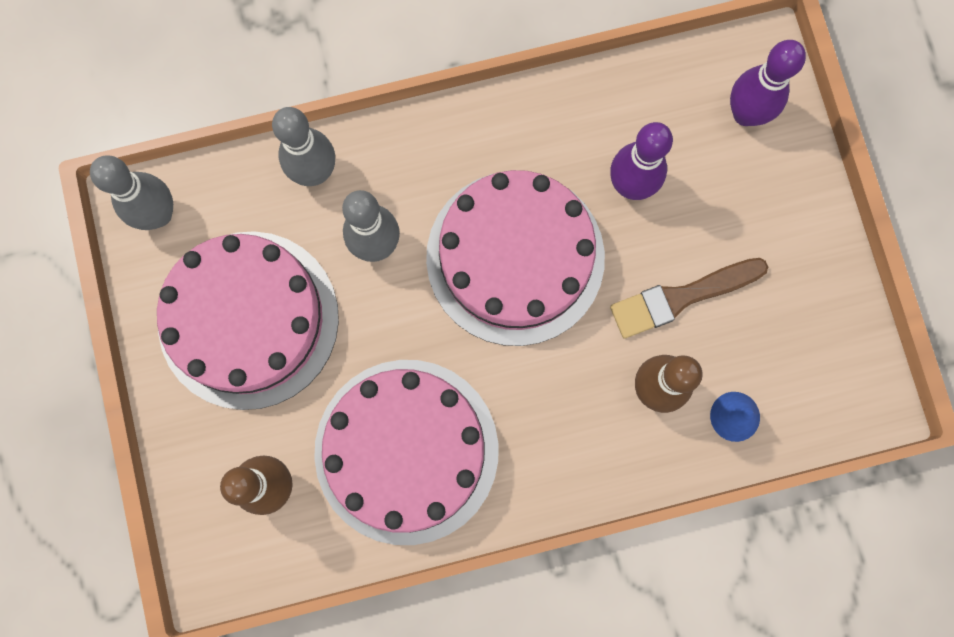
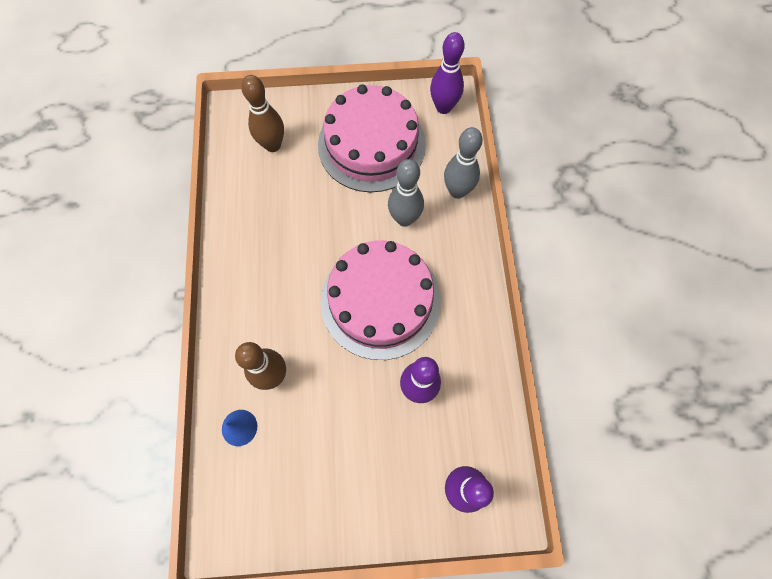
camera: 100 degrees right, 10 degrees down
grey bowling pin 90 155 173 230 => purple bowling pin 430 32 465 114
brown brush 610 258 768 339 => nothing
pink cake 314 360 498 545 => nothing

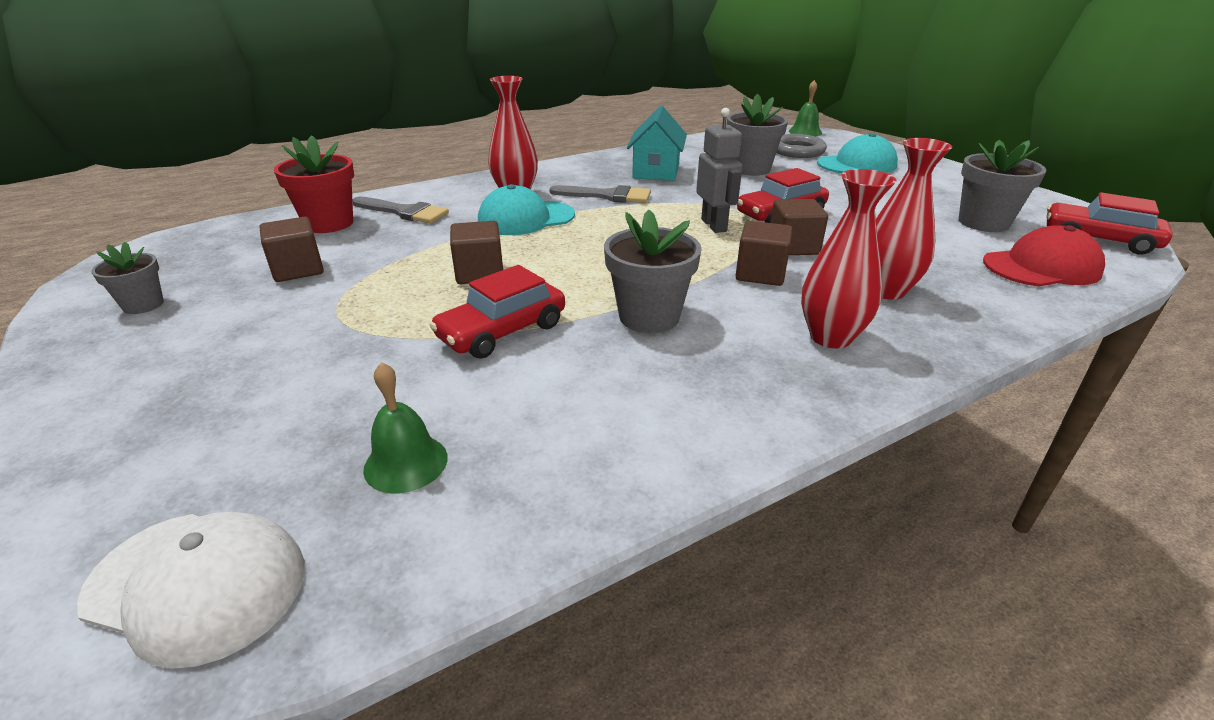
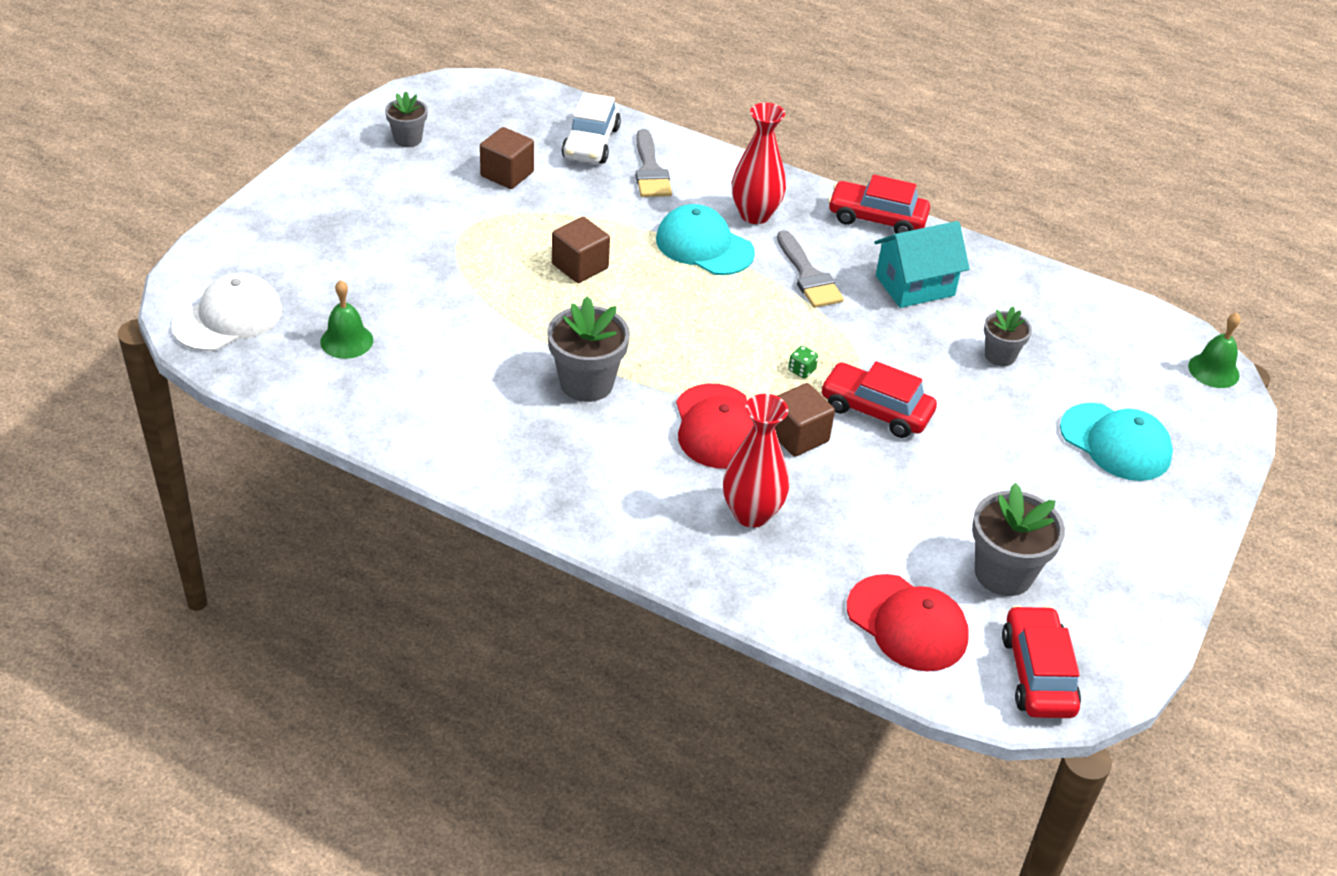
camera: 55 degrees right, 10 degrees up
grey flower pot 727 94 788 176 => grey flower pot 984 307 1032 366, x0.60
grey robot 696 108 743 233 => green dice 788 346 818 378
grey ring 776 134 827 158 => nothing
red flower pot 274 135 354 233 => white car 562 92 621 164
red vase 801 169 897 348 => nothing
brown cube 736 221 792 286 => red cap 676 384 754 469
red car 429 265 565 359 => red car 828 175 930 234, move
white cap 77 512 305 669 => white cap 172 273 282 351, 120 degrees counterclockwise

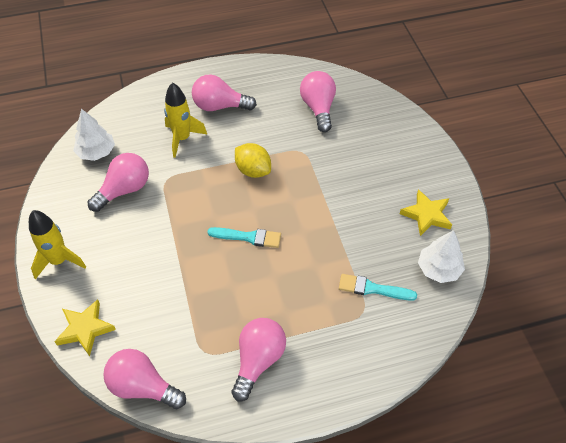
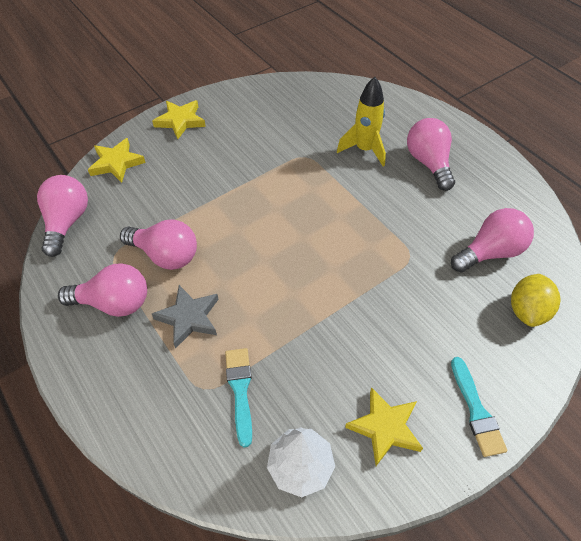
camera: 70 degrees right, 0 degrees up
white tree 73 109 115 161 => nothing
yellow lemon 235 143 271 178 => yellow lemon 511 274 560 327, move
pink light bulb 88 153 149 212 => pink light bulb 120 219 197 270, move
yellow rocket 29 210 86 279 => yellow star 152 100 206 139
turquoise brush 207 227 281 248 => turquoise brush 451 357 507 457, move
nothing => grey star 152 285 219 349

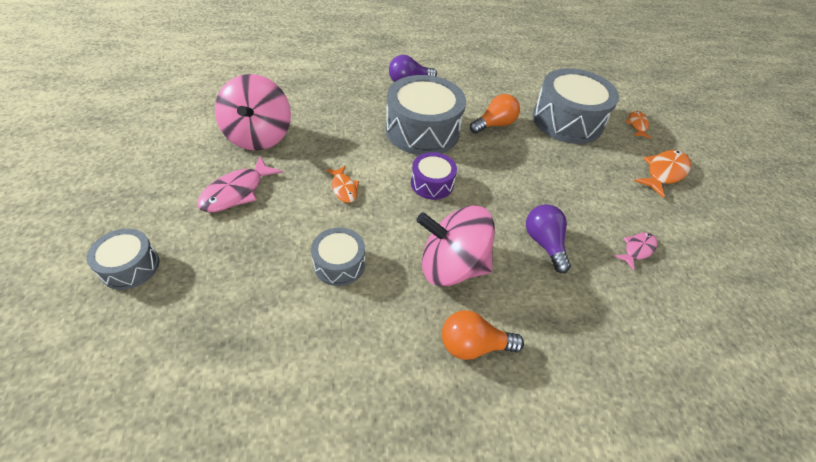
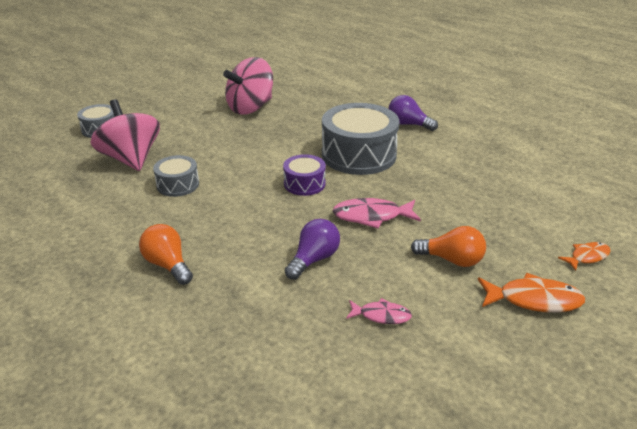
camera: 55 degrees right, 15 degrees down
grey drum 533 68 619 144 => nothing
orange light bulb 470 94 520 134 => orange light bulb 411 226 486 267, move
pink fish 197 157 283 212 => pink fish 333 198 421 229, move
orange fish 326 166 359 203 => nothing
pink spinning top 416 205 495 286 => pink spinning top 90 99 160 171, move

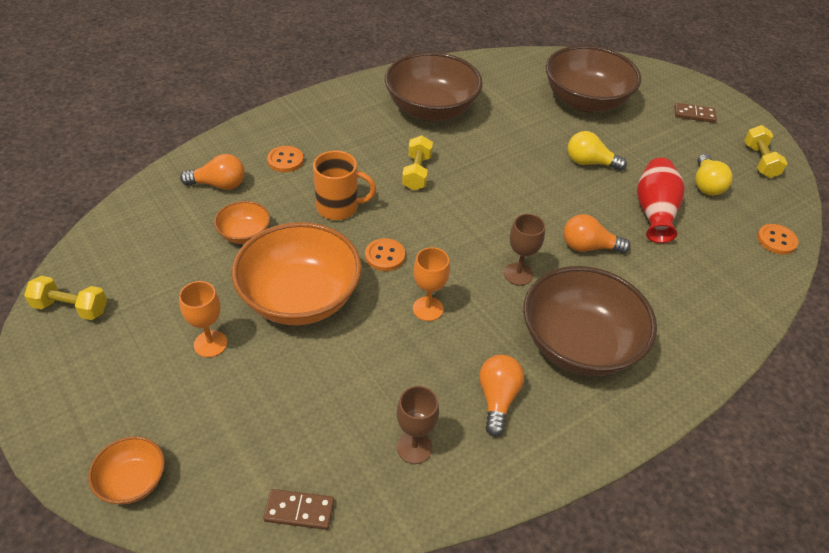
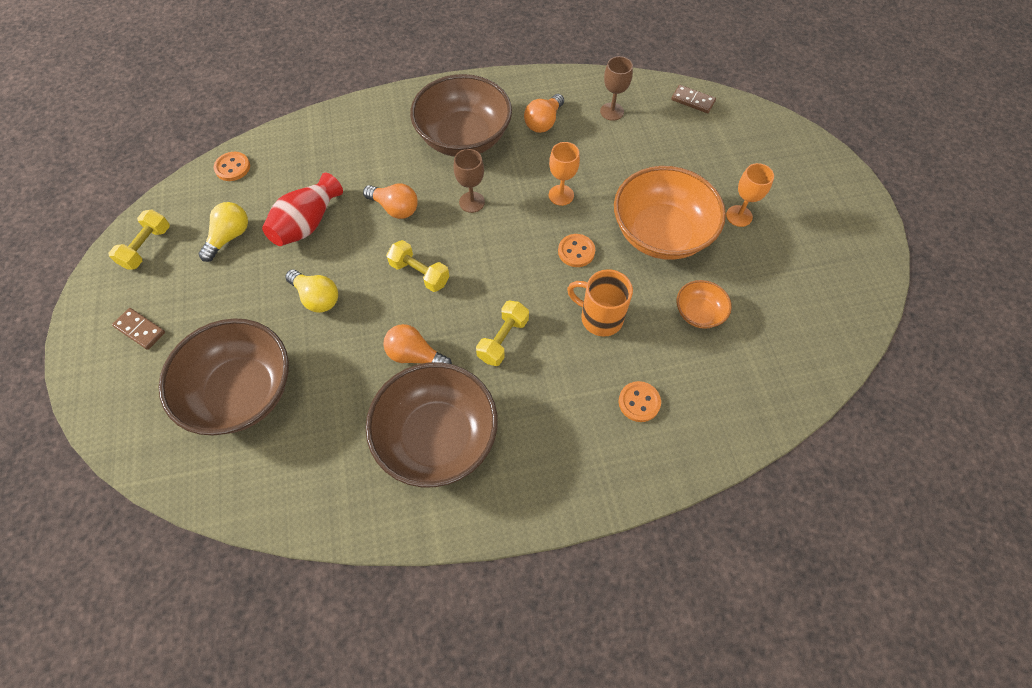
camera: 155 degrees left, 15 degrees up
orange light bulb 180 154 245 190 => orange light bulb 383 324 452 364, move
yellow dumbbell 24 276 107 320 => yellow dumbbell 386 240 450 292, move
orange bowl 88 436 165 504 => nothing

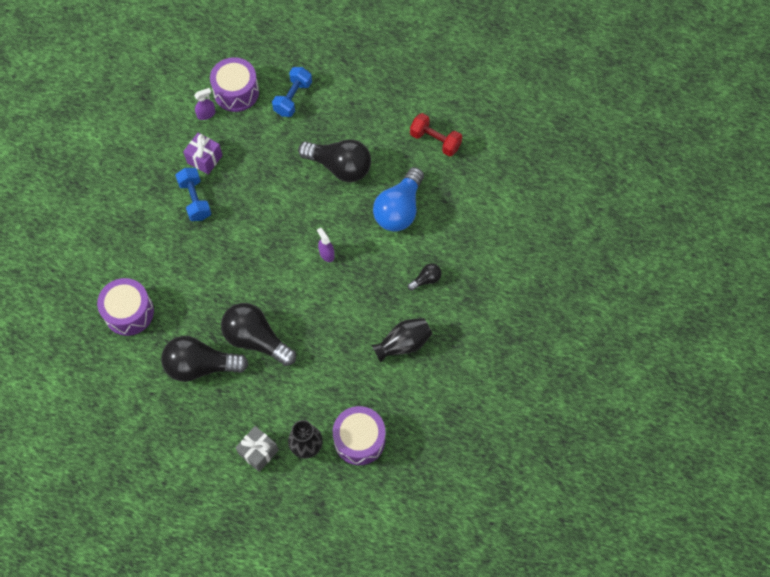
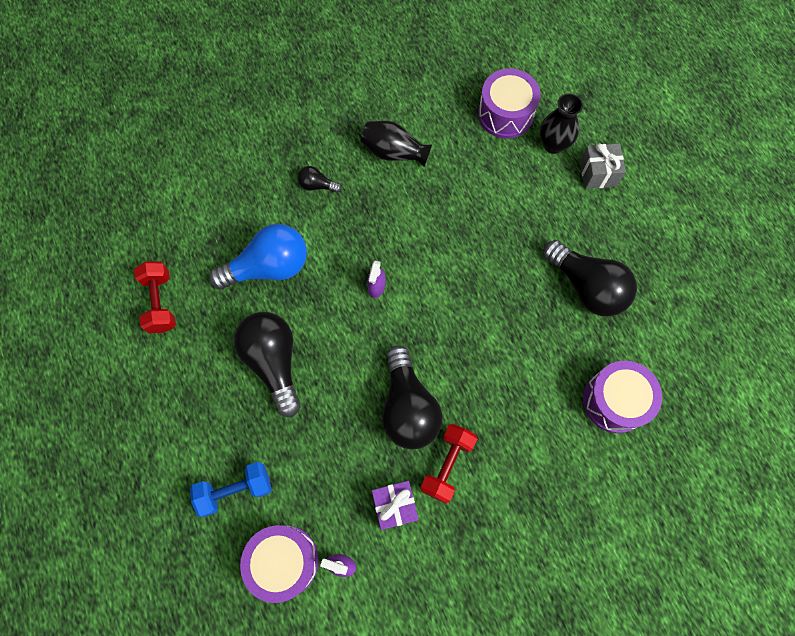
camera: 135 degrees left, 5 degrees up
blue dumbbell 175 168 212 221 => red dumbbell 420 424 477 504
black light bulb 221 303 296 366 => black light bulb 382 345 443 449, move

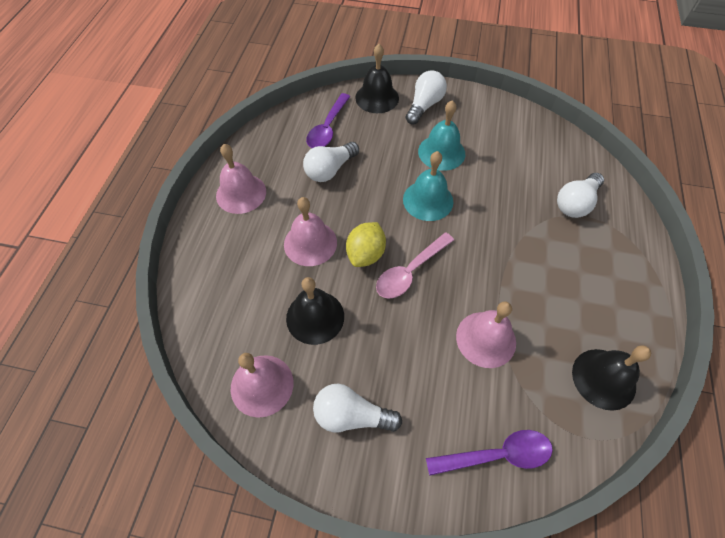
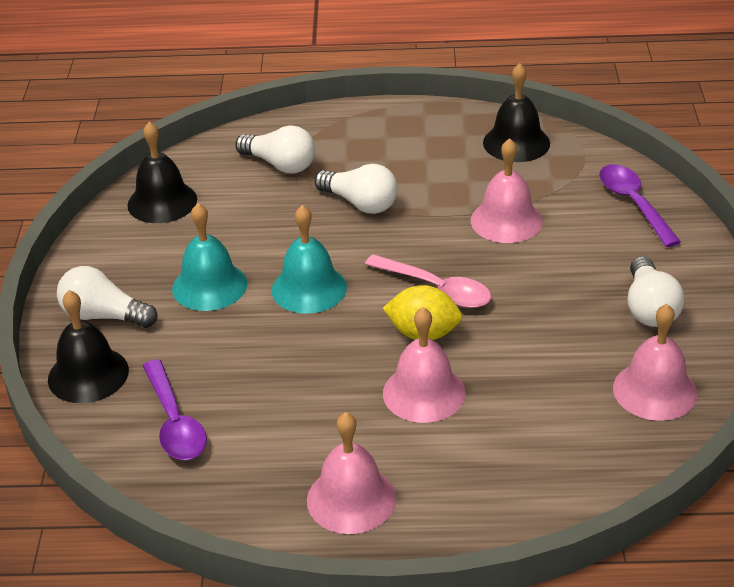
camera: 100 degrees left, 20 degrees down
purple spoon 306 93 351 148 => purple spoon 143 360 207 460, 60 degrees clockwise
white light bulb 303 142 359 182 => white light bulb 315 164 398 214, move
black bell 286 277 344 345 => black bell 127 122 197 223, move

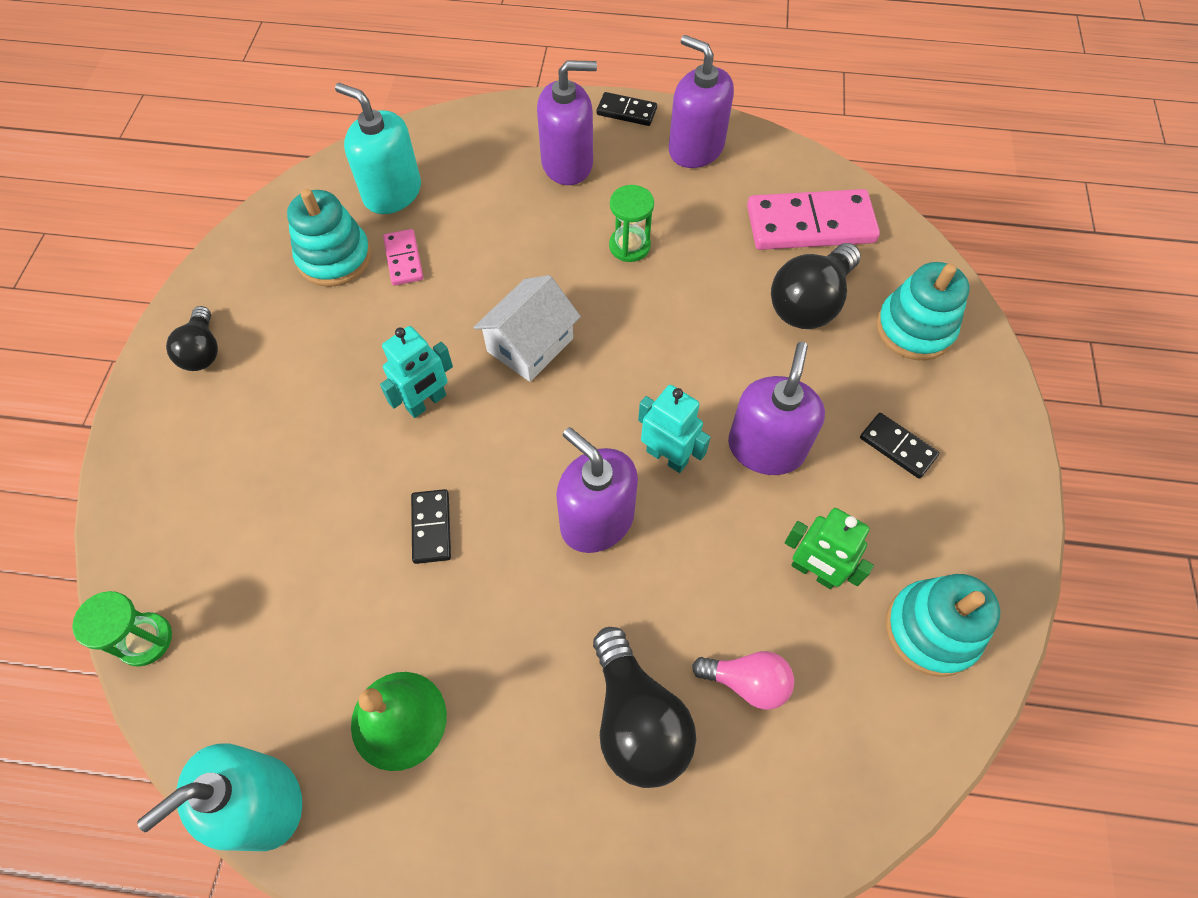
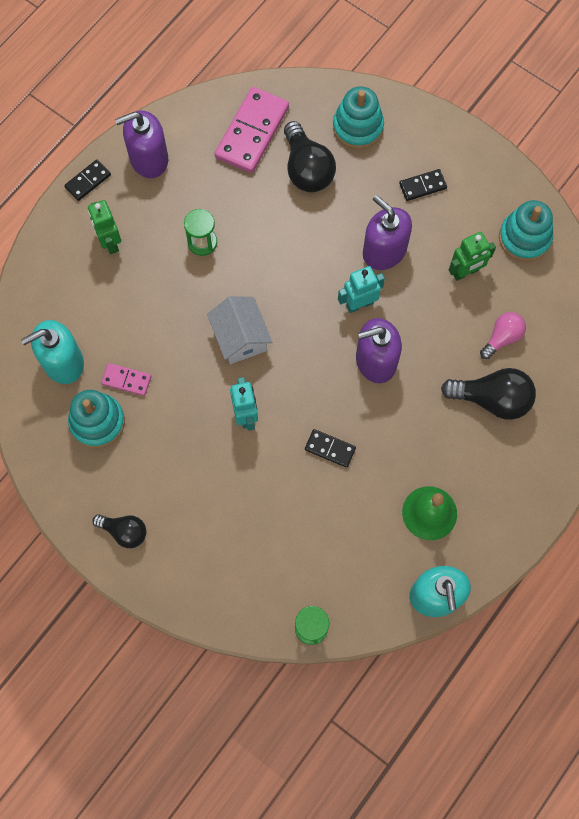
camera: 60 degrees left, 10 degrees up
purple soap dispenser 537 60 597 185 => green robot 88 200 121 254

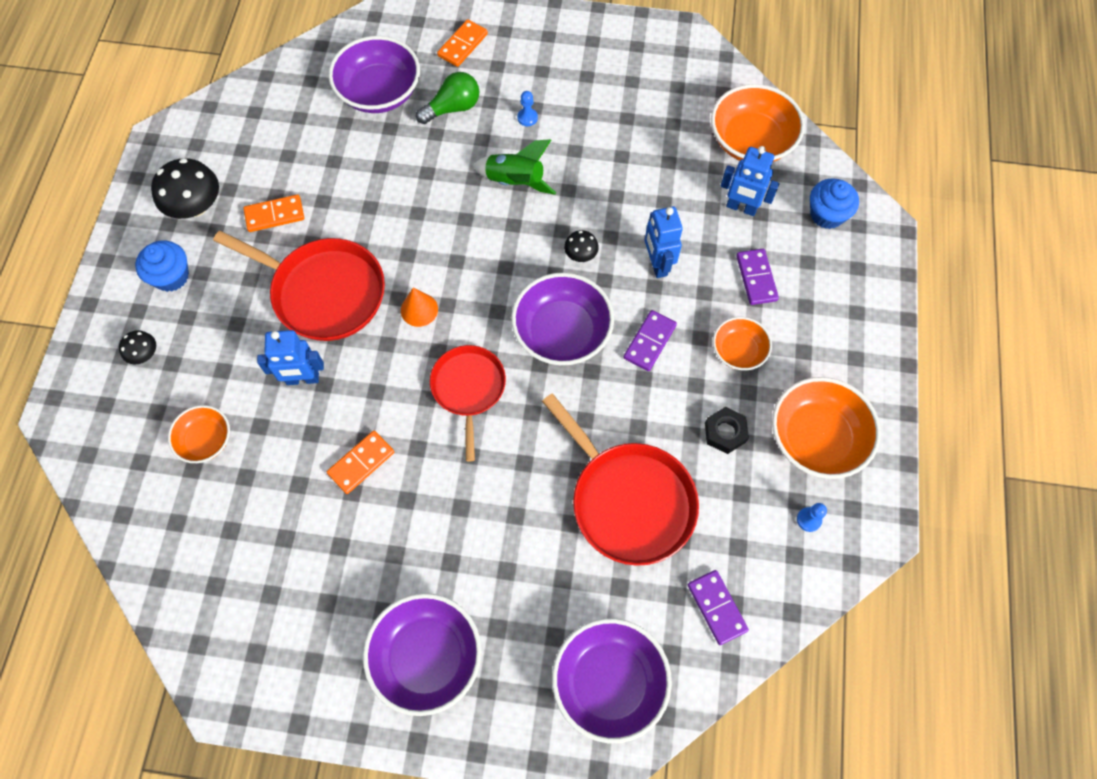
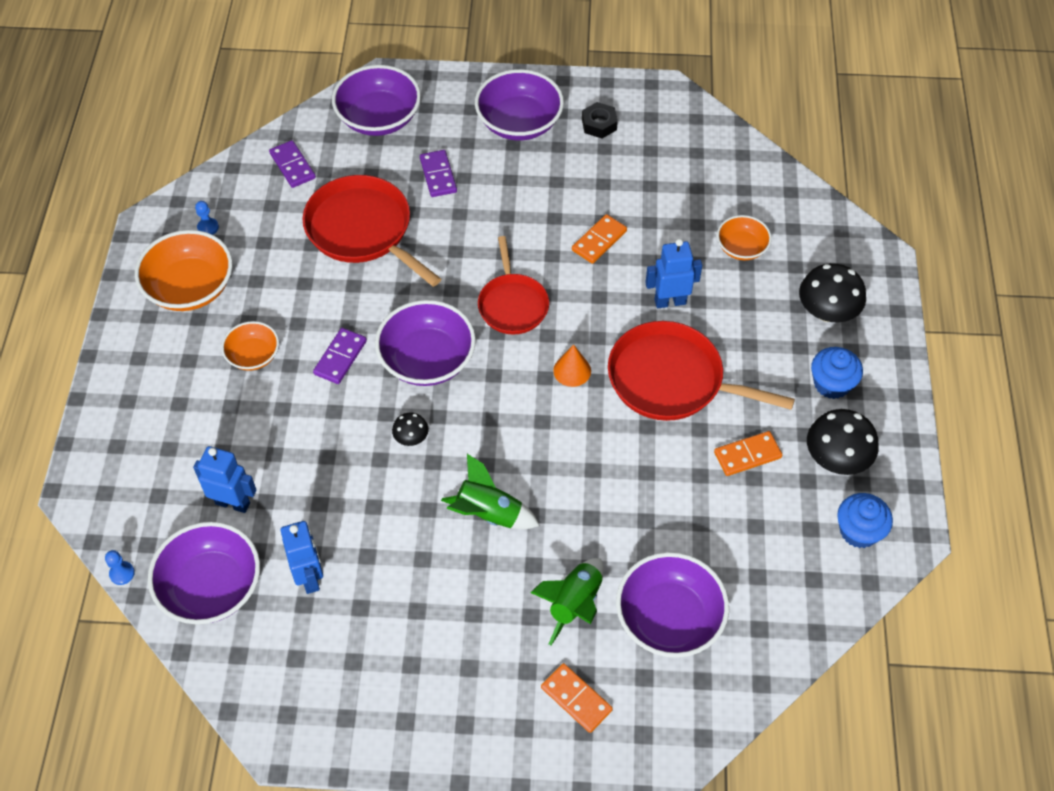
camera: 175 degrees right, 10 degrees down
orange domino 437 19 488 67 => orange domino 541 663 613 733, 75 degrees counterclockwise
green light bulb 416 72 479 124 => green rocket 530 558 604 645
orange bowl 711 84 805 162 => purple bowl 148 522 260 624
blue pawn 517 91 538 126 => blue pawn 105 550 135 585, move
blue cupcake 810 178 859 229 => blue cupcake 837 493 893 548, move
blue robot 645 206 683 278 => blue robot 281 521 323 594, move
purple domino 736 249 779 305 => purple domino 420 150 457 197, move
black mushroom 119 330 156 365 => black mushroom 799 263 866 322, x1.93
black nut 705 407 749 454 => black nut 582 102 618 138, move

